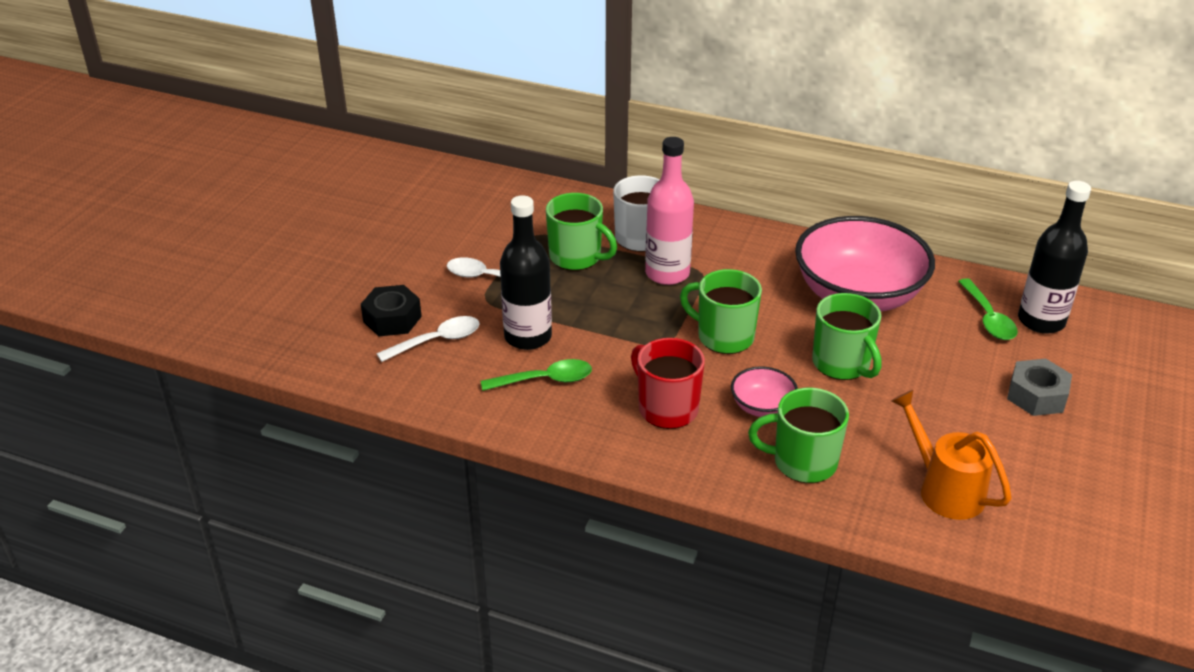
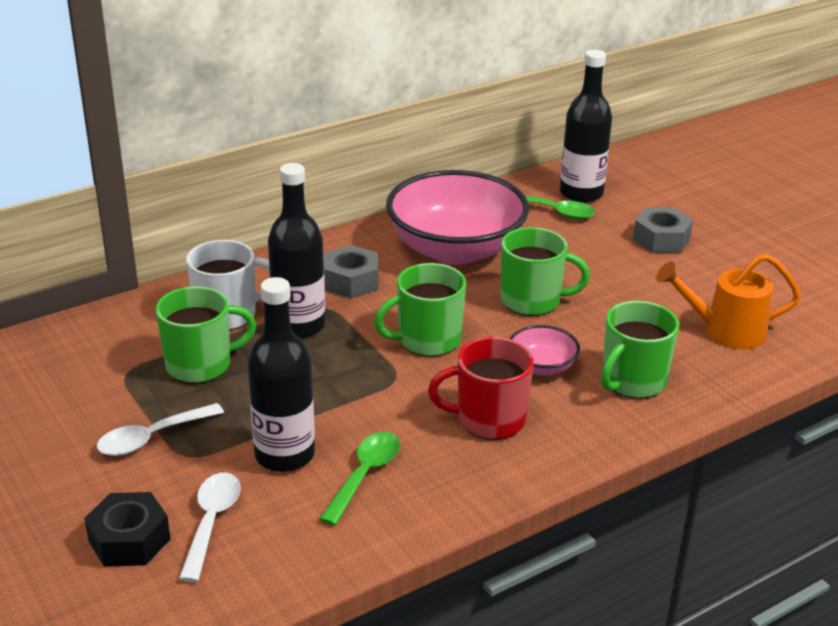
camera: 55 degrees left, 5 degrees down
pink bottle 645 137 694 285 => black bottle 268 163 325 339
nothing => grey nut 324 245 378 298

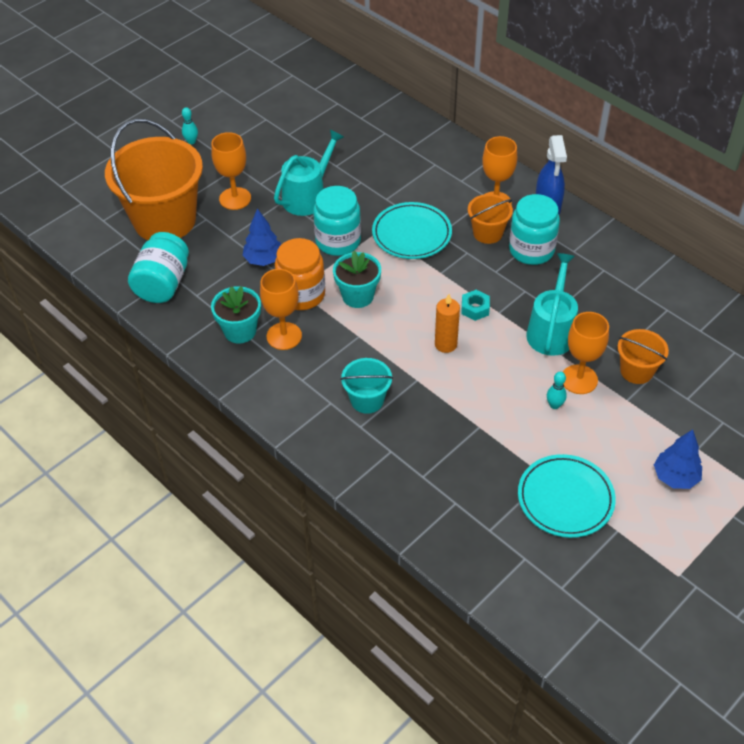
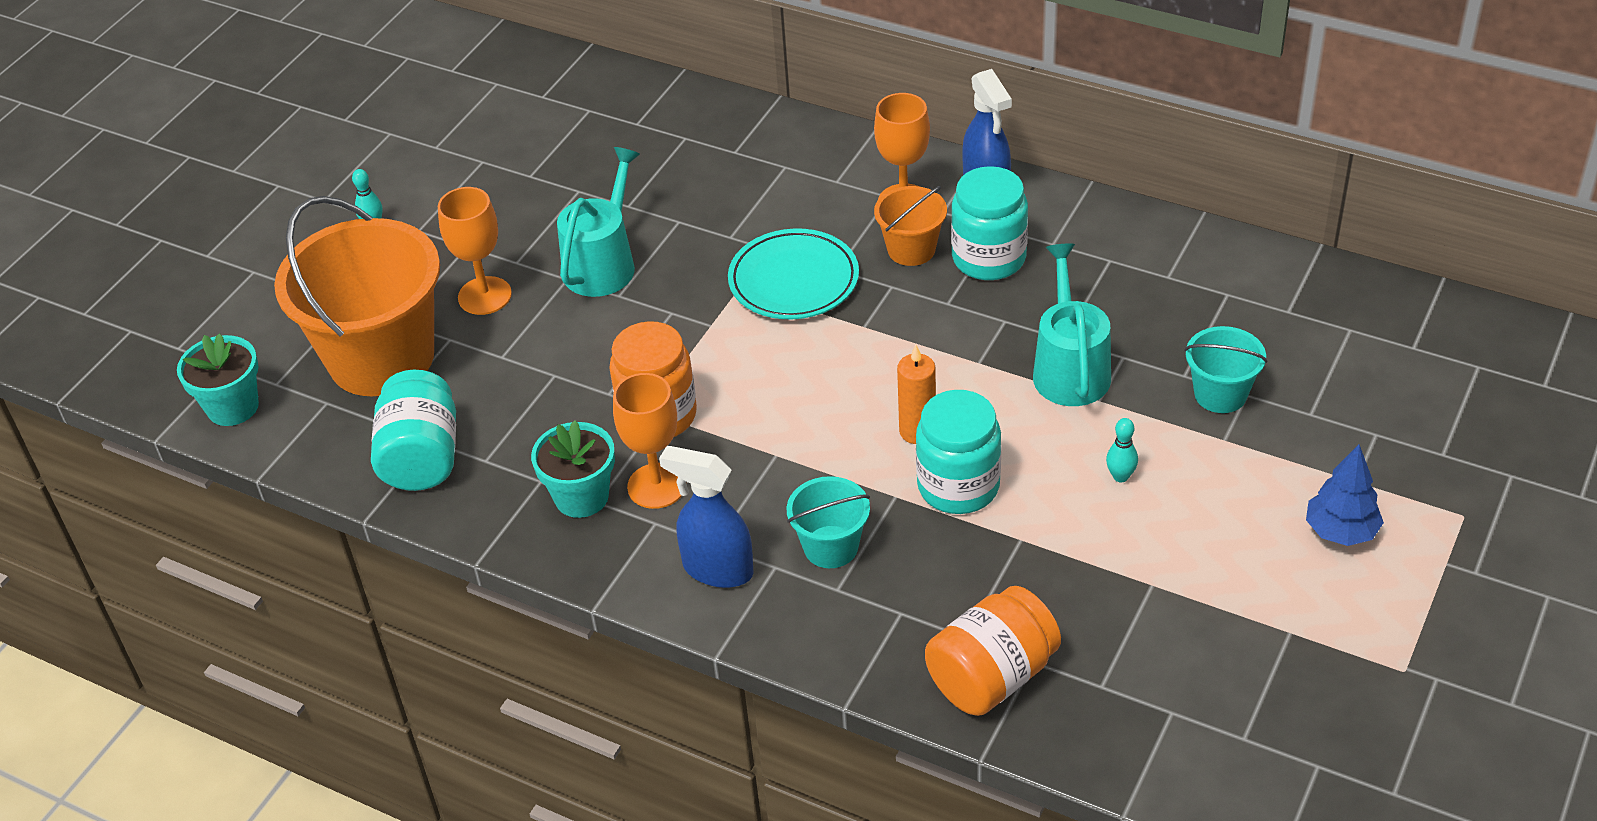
camera: 15 degrees left, 5 degrees down
turquoise jar 313 186 361 256 => turquoise jar 916 390 1001 514, move
blue tree 242 208 281 266 => nothing
turquoise flower pot 333 251 381 308 => turquoise flower pot 177 333 259 426, move
turquoise nut 462 290 490 321 => nothing
orange goblet 563 312 609 394 => nothing
orange bucket 618 329 669 384 => turquoise bucket 1184 326 1267 413
turquoise plate 518 454 616 538 => nothing
nothing => blue spray bottle 659 446 754 588
nothing => orange jar 925 586 1061 716

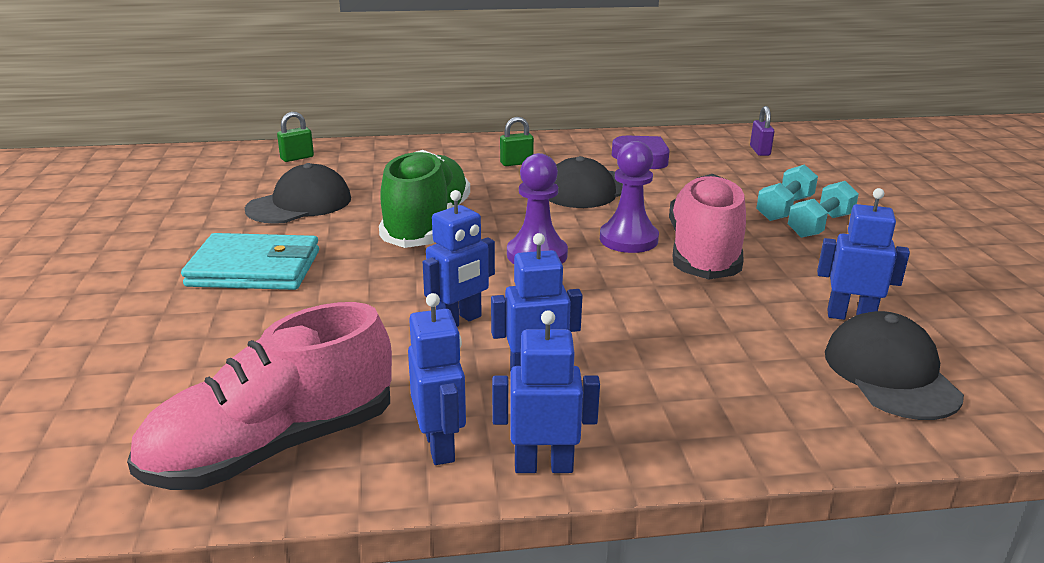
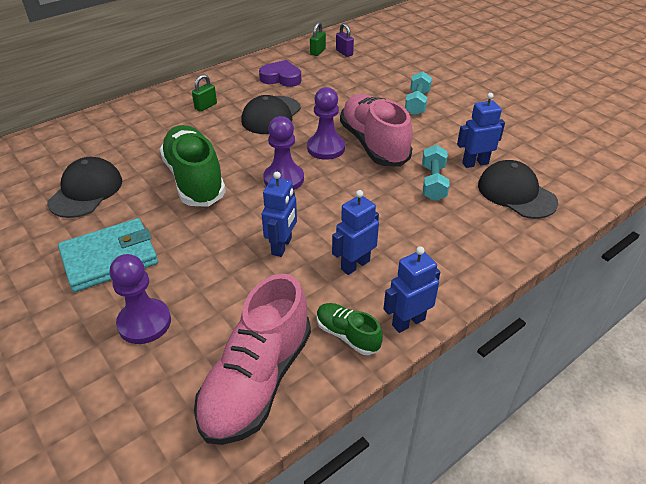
camera: 30 degrees left, 15 degrees up
green padlock 277 112 314 162 => green padlock 310 22 326 56, move
turquoise dumbbell 756 164 818 221 => turquoise dumbbell 422 145 450 201, move
blue robot 408 293 466 465 => green shoe 317 303 383 355
nothing => purple pawn 110 254 171 344

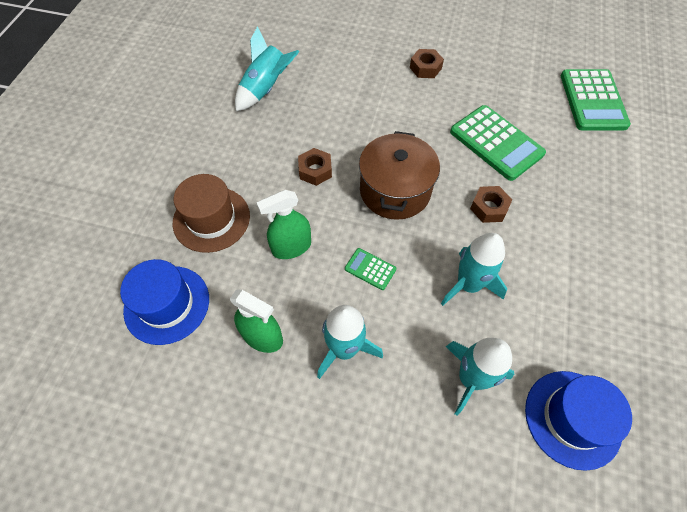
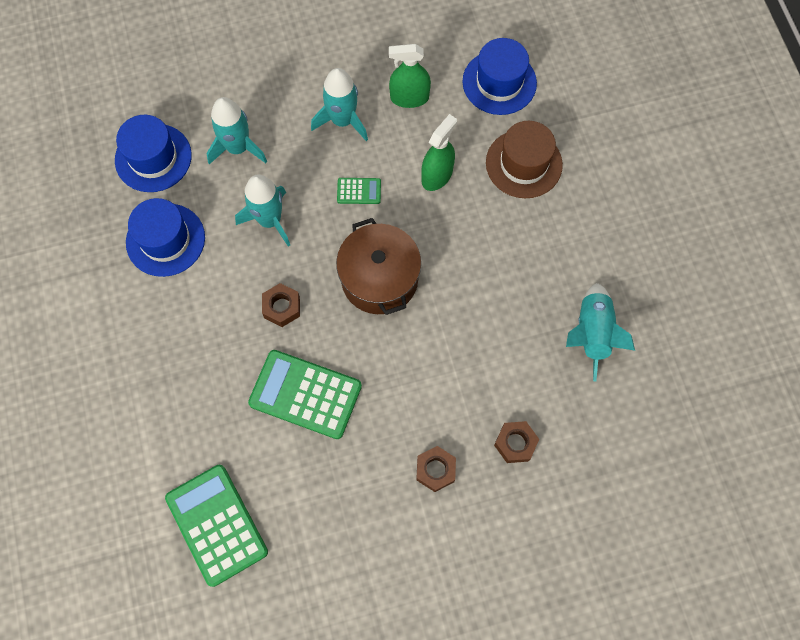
camera: 150 degrees right, 10 degrees up
brown nut 298 148 332 186 => brown nut 494 421 539 463, move
nothing => blue hat 126 198 205 277

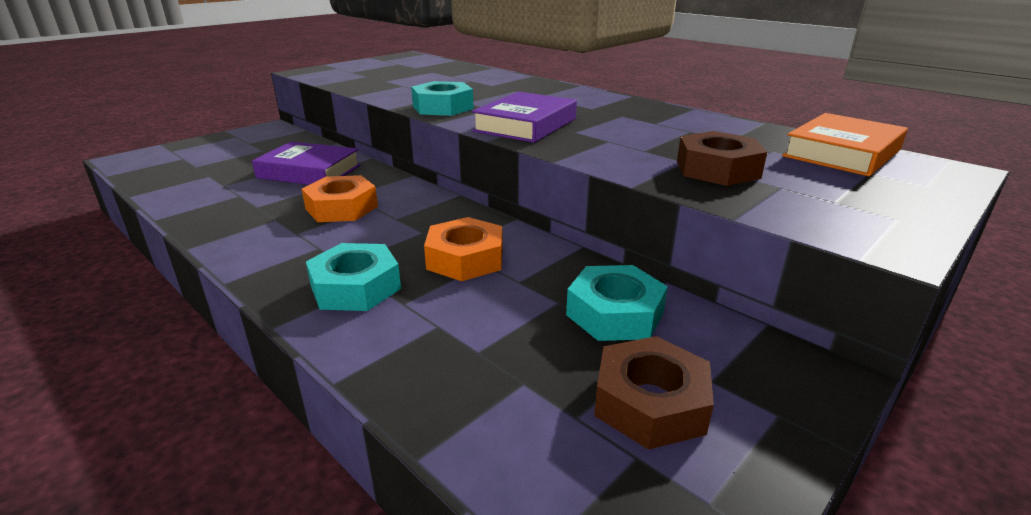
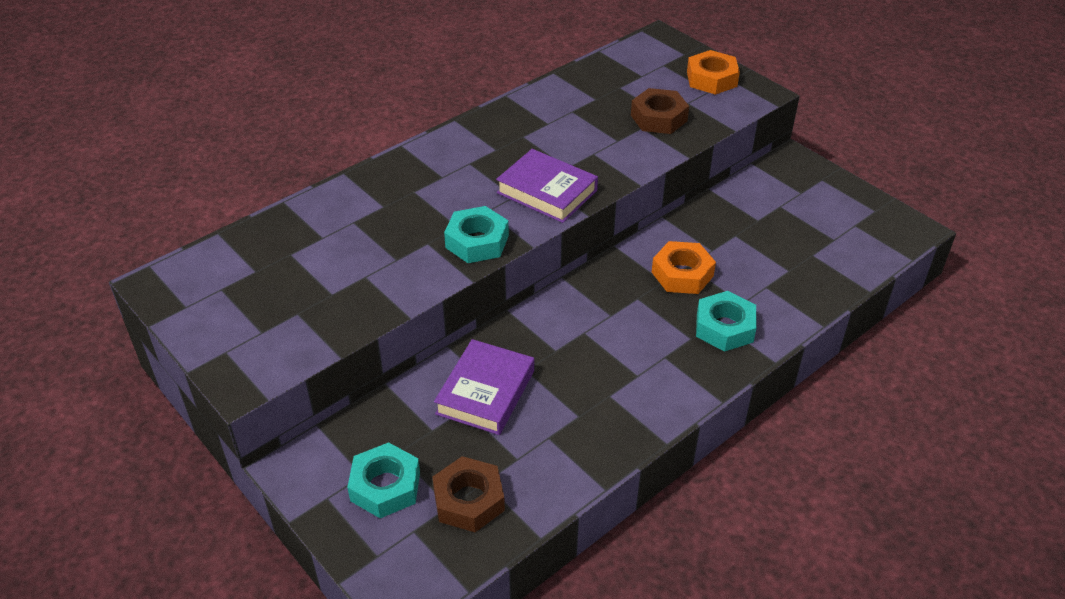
camera: 85 degrees left, 15 degrees up
orange book 782 113 908 176 => nothing
orange nut 302 175 378 222 => orange nut 687 50 740 95, move
turquoise nut 566 265 668 341 => turquoise nut 347 442 420 518, move
brown nut 594 336 714 450 => brown nut 432 456 505 532, move

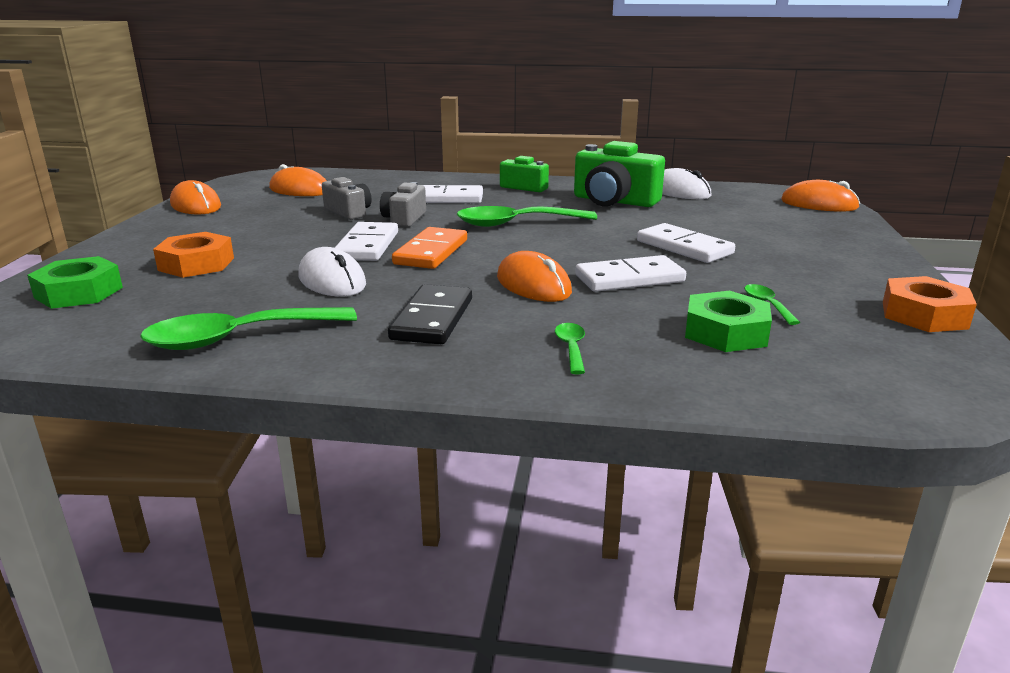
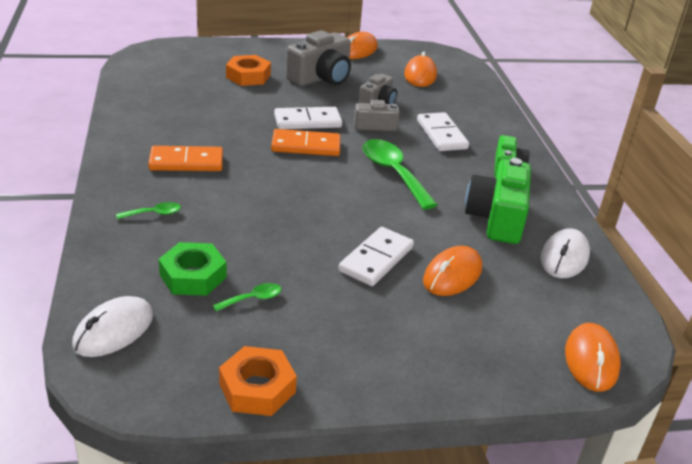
camera: 70 degrees right, 10 degrees up
white mouse 298 247 366 296 => white mouse 72 296 153 357, move
orange mouse 497 251 572 302 => orange mouse 423 246 482 296, move
white domino 575 255 686 292 => nothing
green nut 27 256 123 309 => nothing
black domino 388 284 472 344 => orange domino 148 146 223 171
green spoon 140 307 357 350 => nothing
nothing => grey camera 286 30 351 86

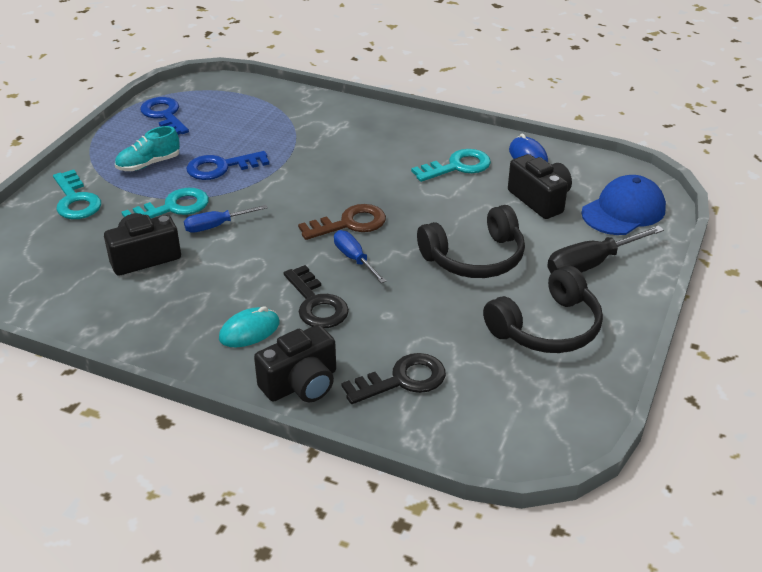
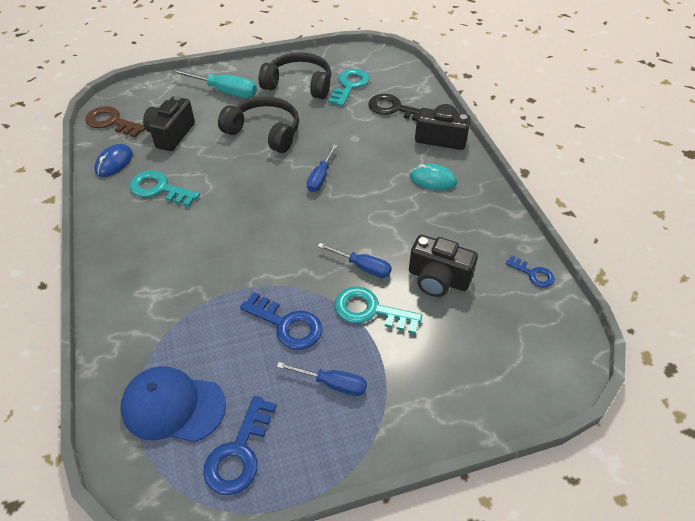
camera: 130 degrees left, 10 degrees up
turquoise shoe 115 126 180 171 => blue screwdriver 277 362 367 396
turquoise key 53 170 101 219 => turquoise key 328 69 370 106, move
blue cap 581 175 666 235 => blue cap 120 366 226 442, move
brown key 298 204 386 240 => brown key 85 106 145 138, move
black screwdriver 547 225 664 273 => turquoise screwdriver 172 69 257 98
black key 284 265 349 328 => nothing
nothing => blue key 506 256 555 288

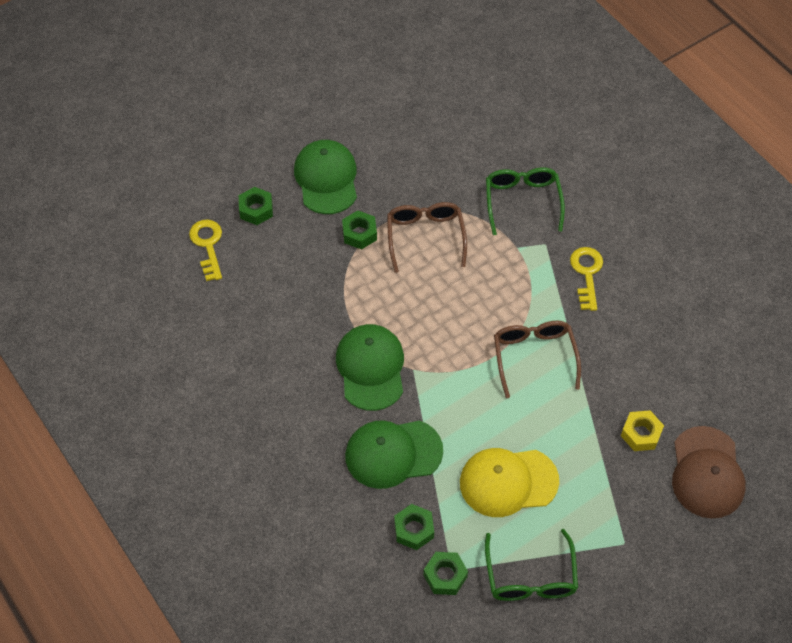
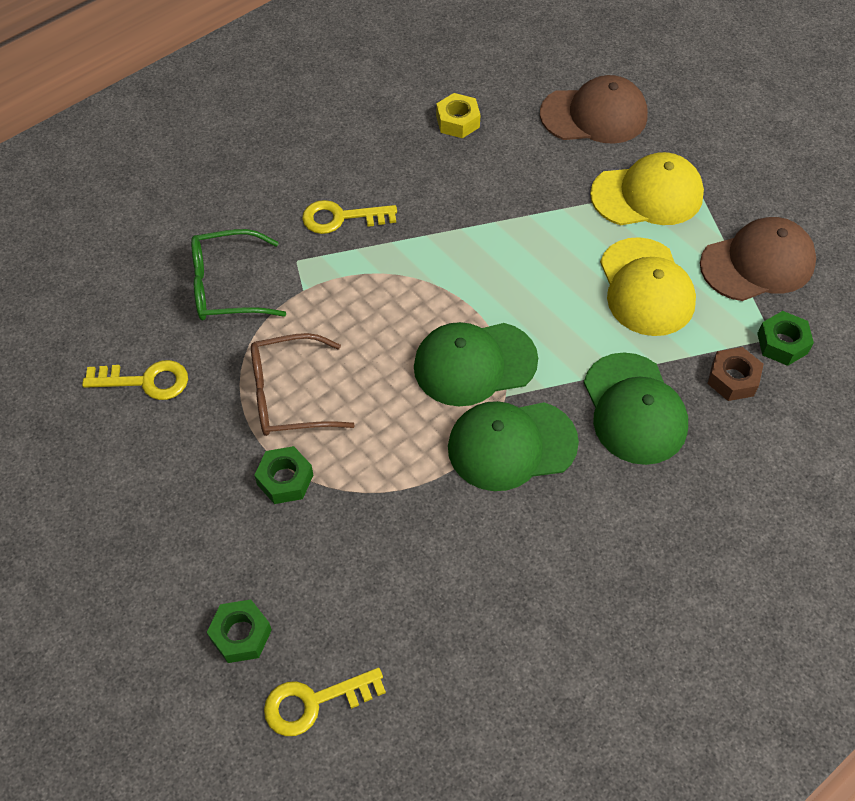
camera: 95 degrees left, 0 degrees up
green cap 294 140 357 214 => green cap 414 322 538 406, move
brown glasses 494 321 581 398 => nothing
yellow nut 621 410 664 451 => yellow nut 436 93 480 138, move
green nut 394 504 434 550 => brown nut 707 347 764 401
green glasses 485 529 578 601 => brown cap 700 217 816 301
nothing => yellow cap 590 152 704 225
nothing => yellow key 82 360 188 400

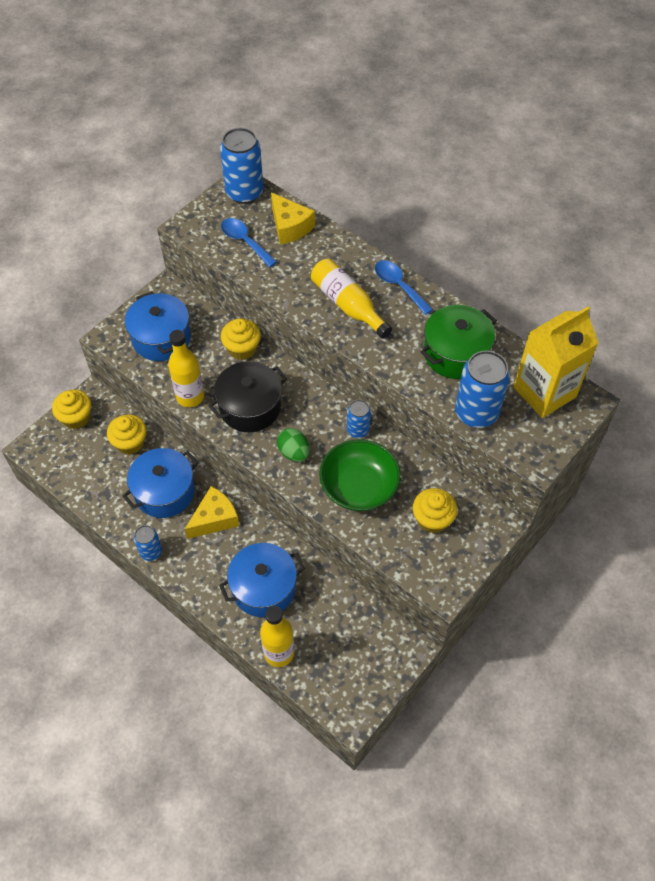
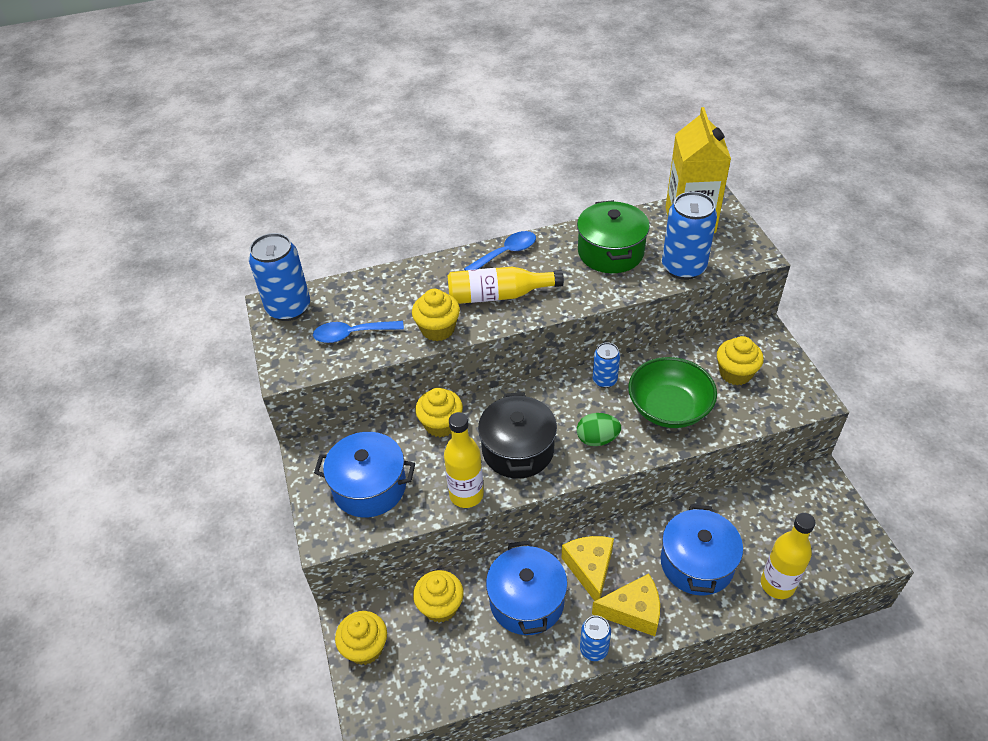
camera: 55 degrees left, 10 degrees down
yellow cheese 271 192 315 245 => yellow cheese 592 574 660 636, move
blue spoon 375 260 433 315 => blue spoon 464 231 536 271, 150 degrees clockwise
nothing => yellow cupcake 412 289 460 341

